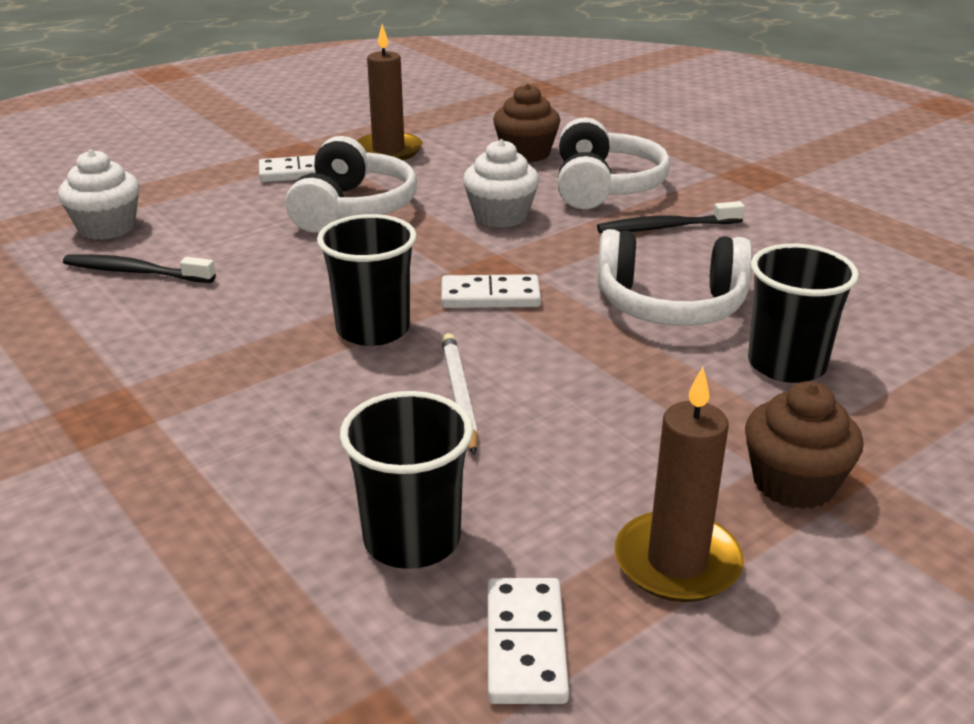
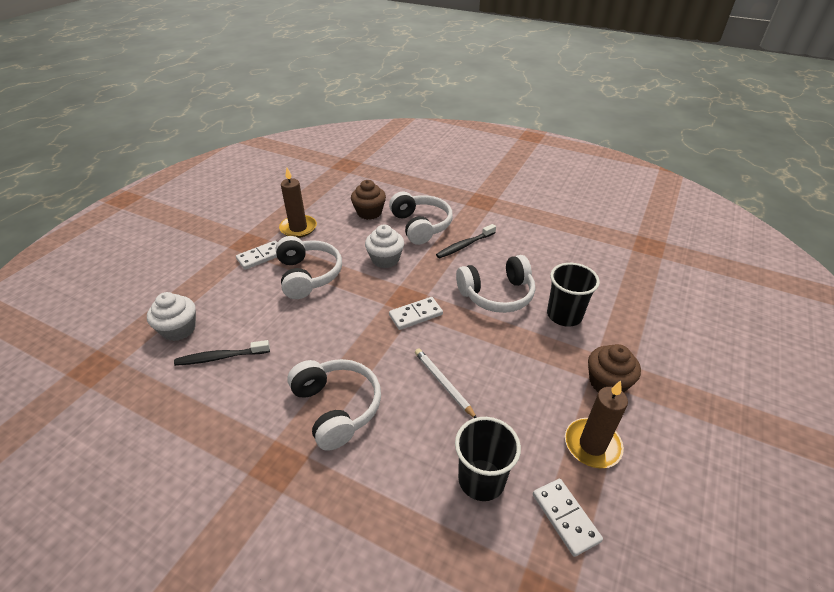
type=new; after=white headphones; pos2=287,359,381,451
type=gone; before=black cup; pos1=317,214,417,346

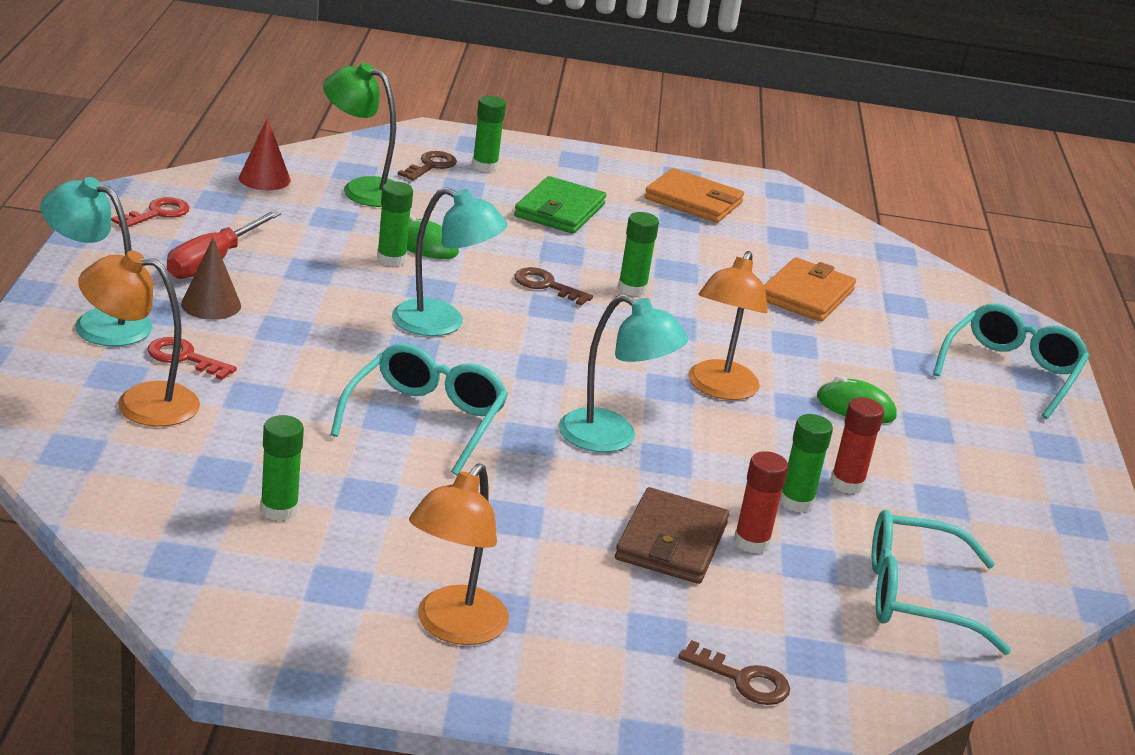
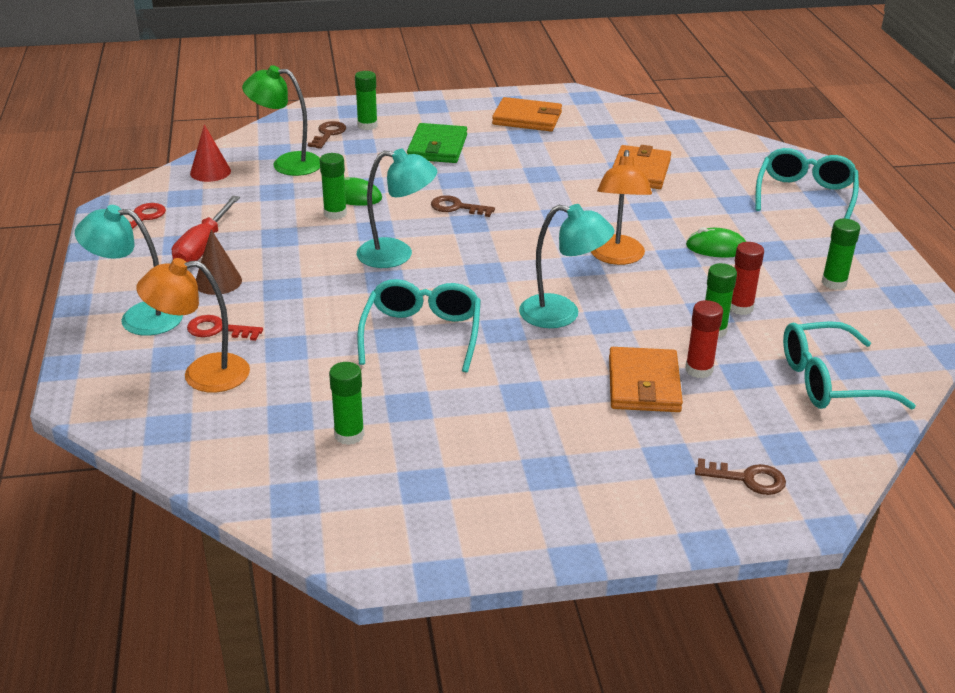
type=repainted; before=brown wallet; after=orange wallet; pos1=615,487,729,584; pos2=609,347,683,412
type=shifted; before=green glue stick; pos1=618,212,659,296; pos2=822,219,860,290
type=gone; before=orange lamp; pos1=409,464,509,645

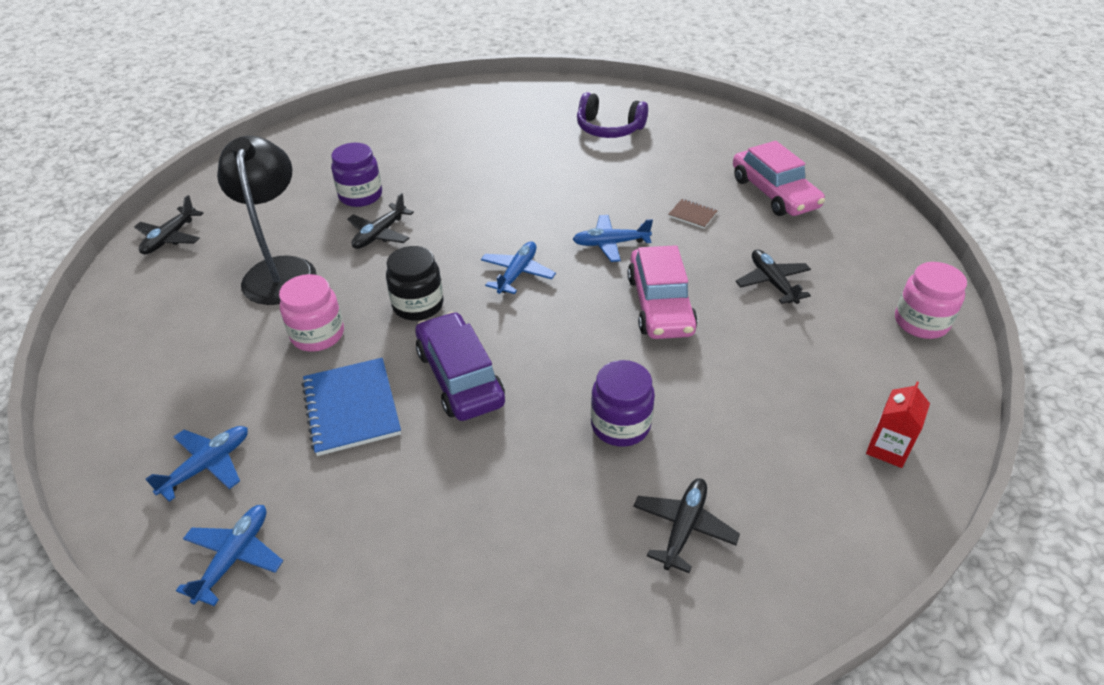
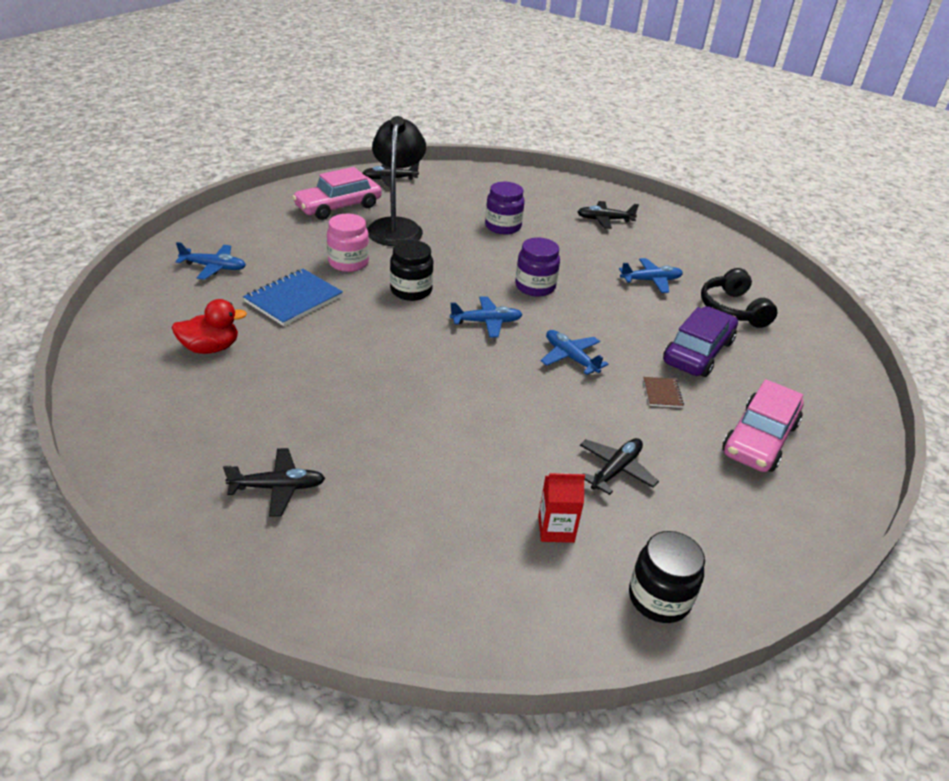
type=new; after=red duck; pos2=171,299,247,354
type=shifted; before=pink car; pos1=628,245,698,339; pos2=292,167,382,220
type=rotated; before=black lamp; pos1=217,136,317,305; pos2=367,116,426,246; turn=-45
type=shifted; before=purple jar; pos1=591,360,655,446; pos2=515,237,560,297
type=shifted; before=red carton; pos1=866,382,930,468; pos2=538,473,585,543
type=shifted; before=black plane; pos1=347,193,414,249; pos2=577,201,639,229
type=shifted; before=blue plane; pos1=176,505,283,606; pos2=619,258,683,293
type=repainted; before=pink jar; after=black jar; pos1=895,262,967,339; pos2=629,531,705,623
type=shifted; before=purple car; pos1=415,312,505,421; pos2=663,306,738,377
type=repainted; before=purple headphones; after=black headphones; pos1=577,92,648,138; pos2=701,268,777,328

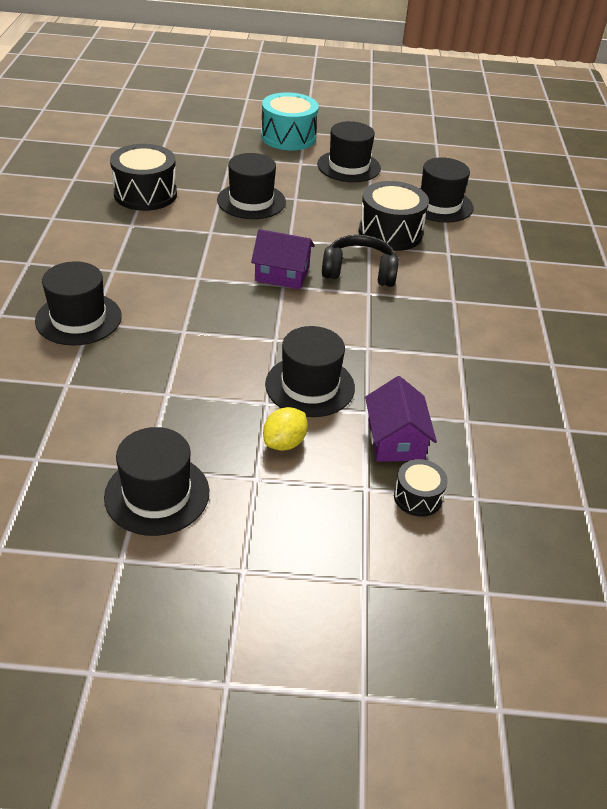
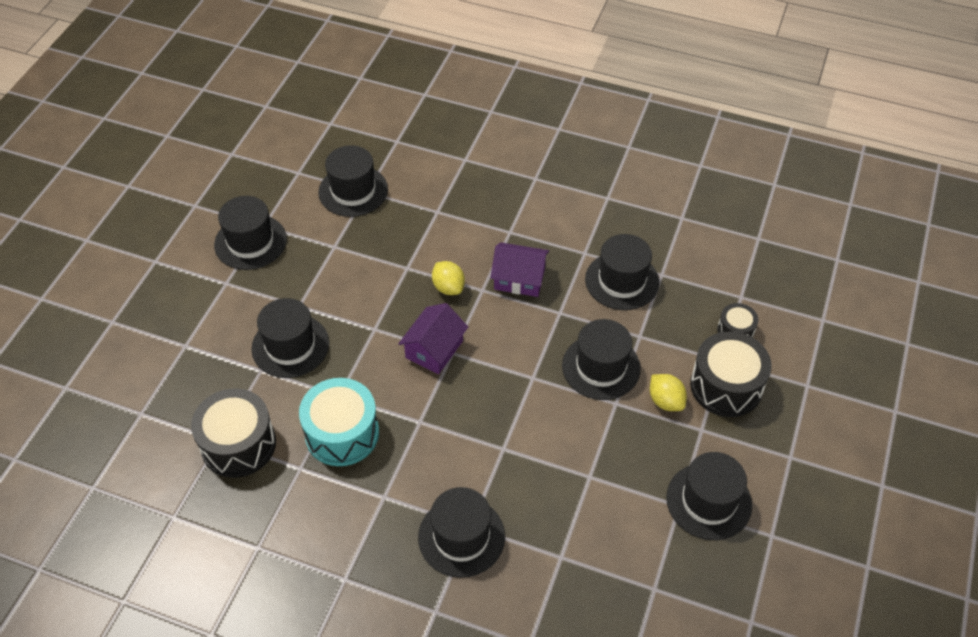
type=shifted; before=turquoise drum; pos1=261,92,319,150; pos2=299,378,379,466
type=swapped; before=black headphones; after=yellow lemon; pos1=322,235,399,287; pos2=432,261,465,295
type=shifted; before=purple house; pos1=365,376,437,462; pos2=490,242,549,297
type=new; after=black hat; pos2=585,234,659,310
type=shifted; before=black drum; pos1=359,181,429,251; pos2=690,331,772,417

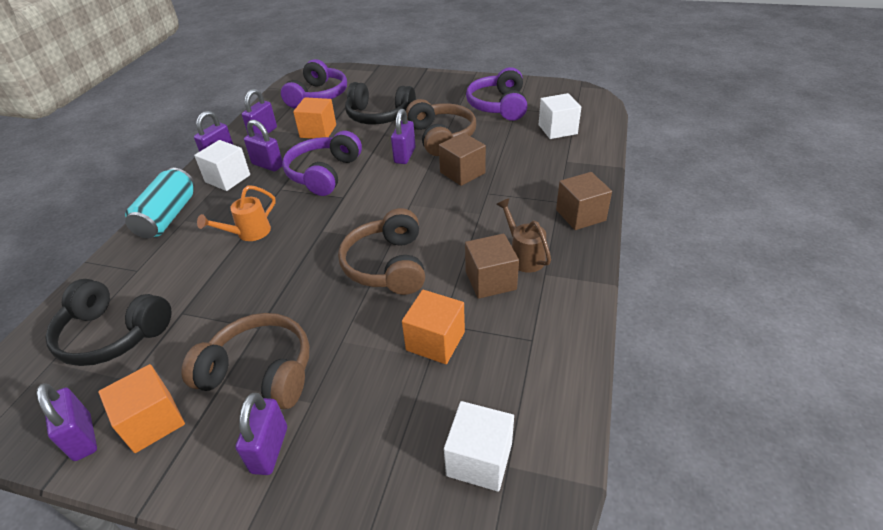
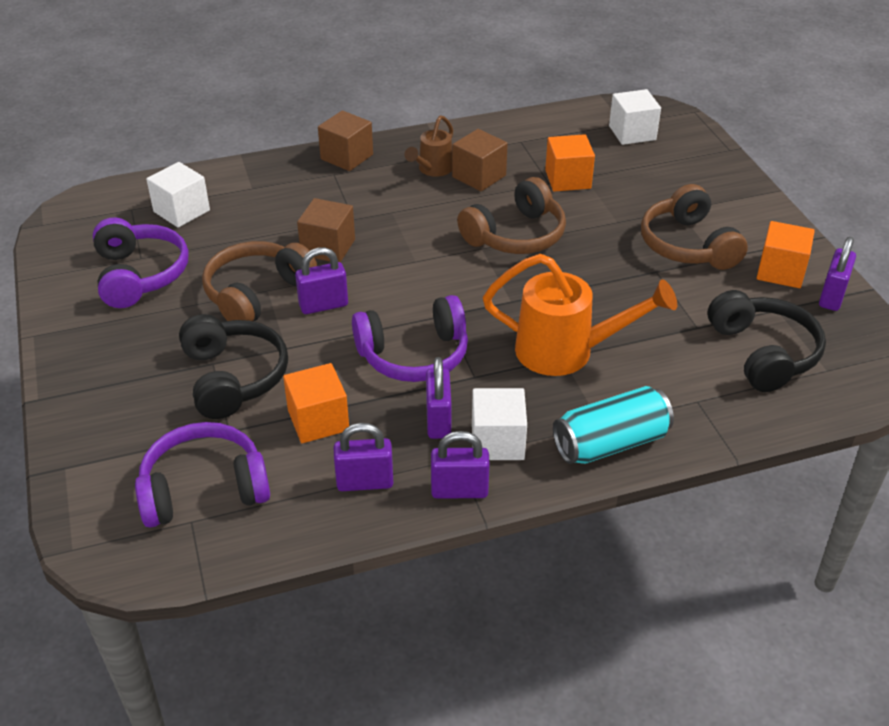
type=rotated; before=purple headphones; pos1=466,67,527,121; pos2=93,217,188,308; turn=-75
type=scaled; before=orange watering can; pos1=197,185,276,241; pos2=483,254,677,376; scale=1.79
type=gone; before=purple padlock; pos1=235,393,287,475

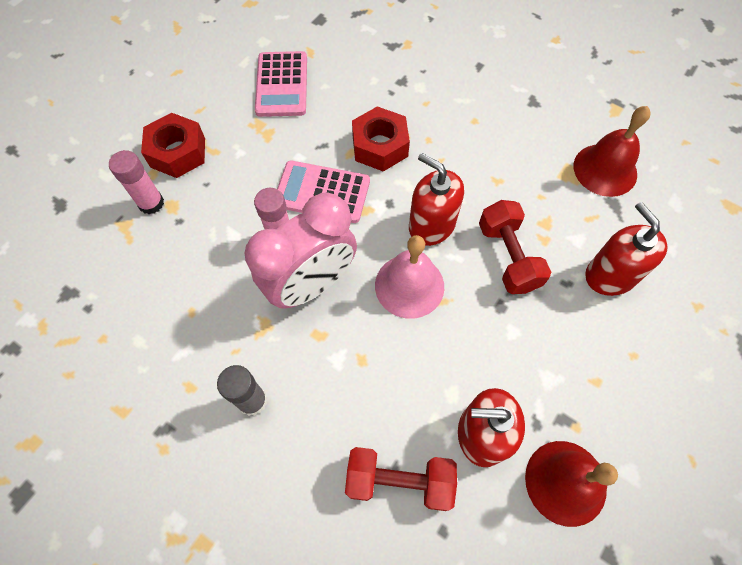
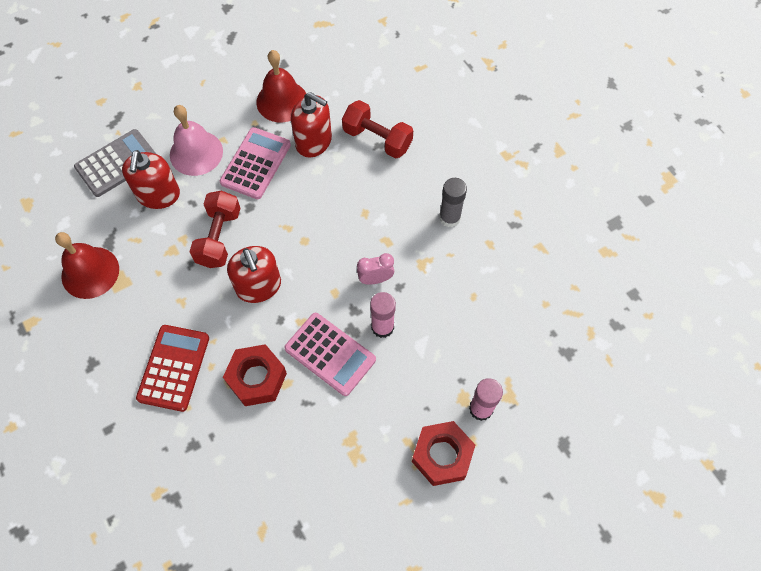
type=new; after=grey calculator; pos2=74,129,156,197
type=new; after=red calculator; pos2=136,325,209,412
type=shifted; before=pink bell; pos1=375,235,444,319; pos2=170,105,223,176
type=shifted; before=pink calculator; pos1=255,51,307,117; pos2=220,127,291,199
type=scaled; before=pink clock; pos1=245,193,357,309; pos2=357,253,394,285; scale=0.44

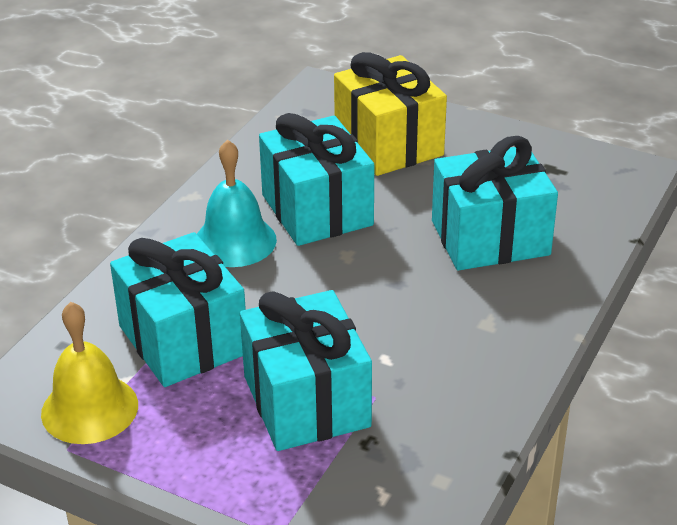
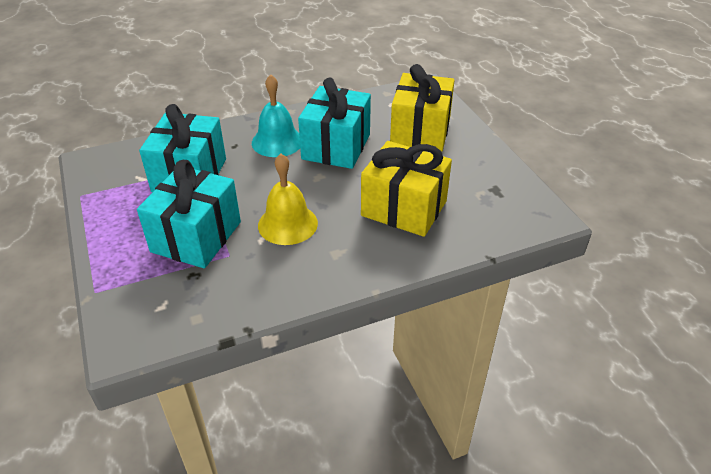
type=shifted; before=yellow bell; pos1=41,302,138,444; pos2=258,154,318,245
type=repainted; before=turquoise gift; after=yellow gift; pos1=432,136,558,271; pos2=361,141,452,237

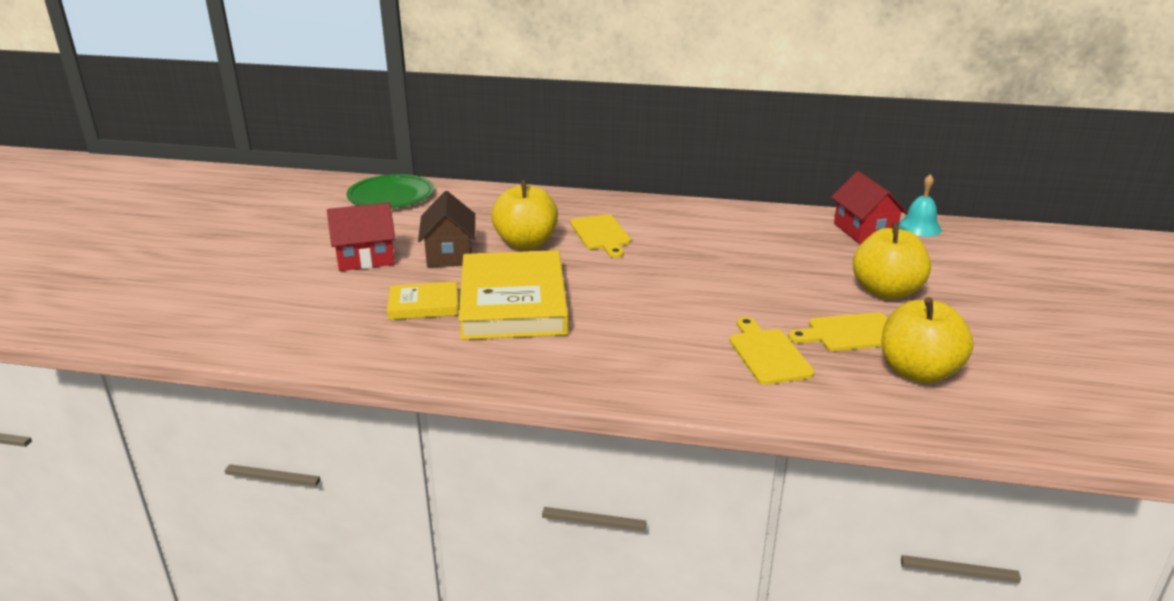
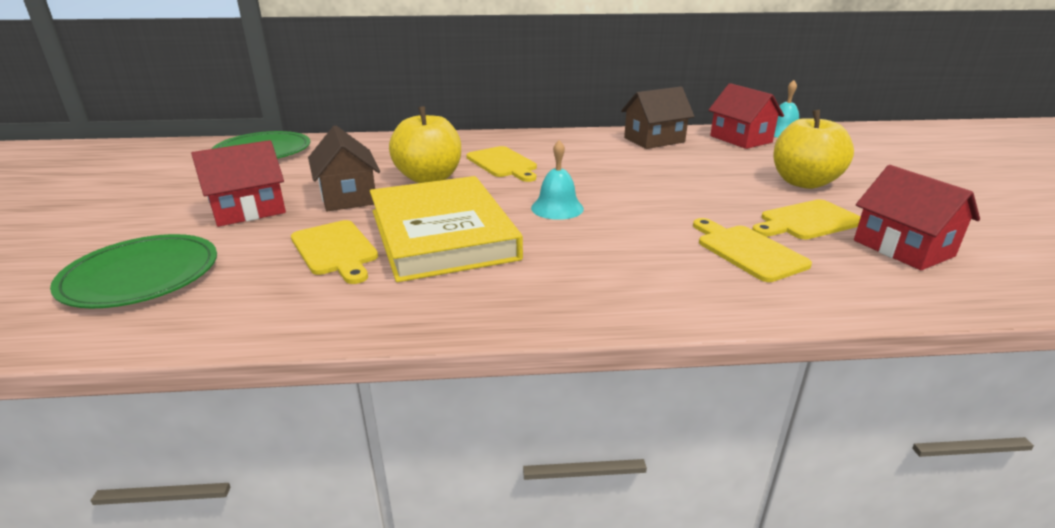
type=new; after=green plate; pos2=50,234,217,308
type=swapped; before=yellow book; after=yellow cutting board; pos1=387,281,458,320; pos2=291,220,378,284
type=new; after=turquoise bell; pos2=531,140,584,220
type=new; after=brown house; pos2=621,87,695,149
type=swapped; before=yellow apple; after=red house; pos1=881,297,973,384; pos2=854,165,980,270

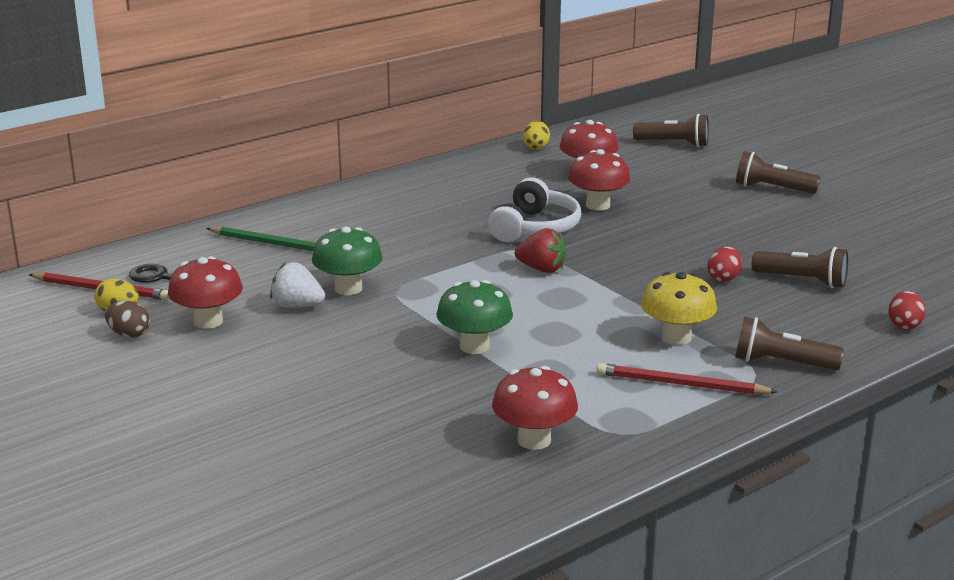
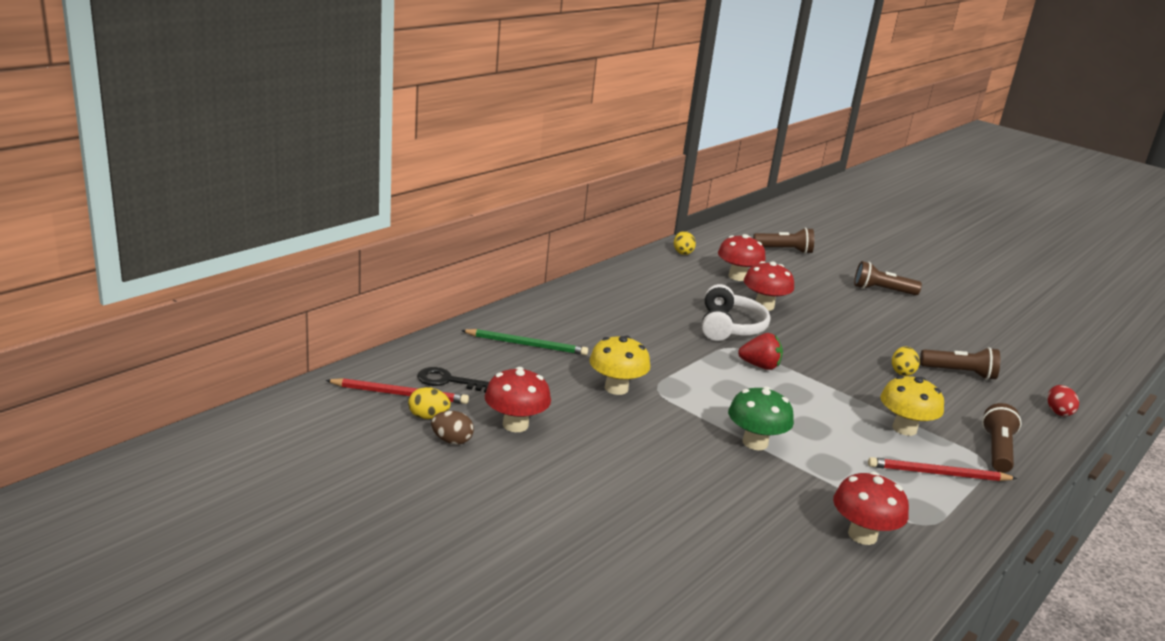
type=repainted; before=green mushroom; after=yellow mushroom; pos1=312,227,383,295; pos2=589,335,650,395
type=repainted; before=red egg; after=yellow egg; pos1=707,246,742,282; pos2=892,346,920,376
type=rotated; before=brown flashlight; pos1=735,316,844,370; pos2=982,403,1022,473; turn=105
type=gone; before=white strawberry; pos1=270,262,325,308

